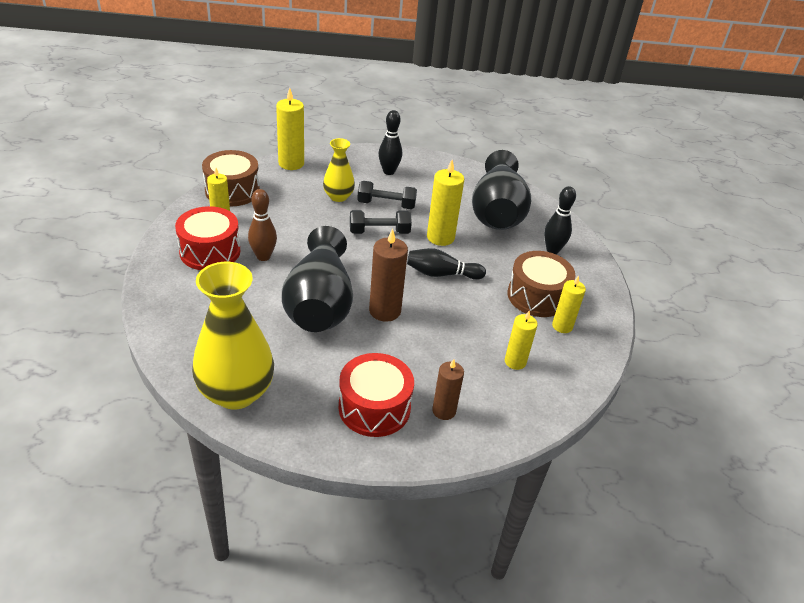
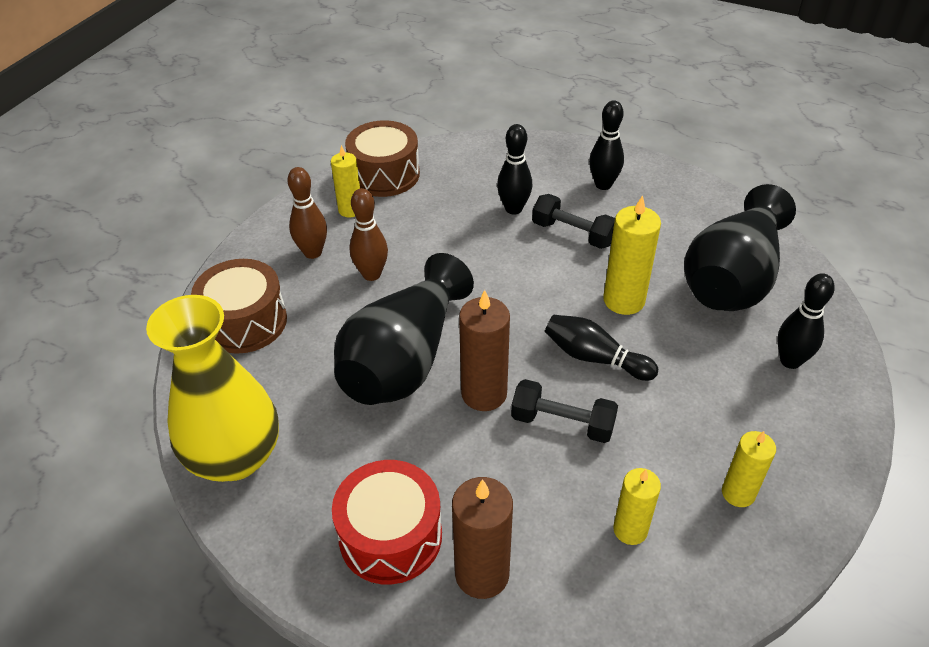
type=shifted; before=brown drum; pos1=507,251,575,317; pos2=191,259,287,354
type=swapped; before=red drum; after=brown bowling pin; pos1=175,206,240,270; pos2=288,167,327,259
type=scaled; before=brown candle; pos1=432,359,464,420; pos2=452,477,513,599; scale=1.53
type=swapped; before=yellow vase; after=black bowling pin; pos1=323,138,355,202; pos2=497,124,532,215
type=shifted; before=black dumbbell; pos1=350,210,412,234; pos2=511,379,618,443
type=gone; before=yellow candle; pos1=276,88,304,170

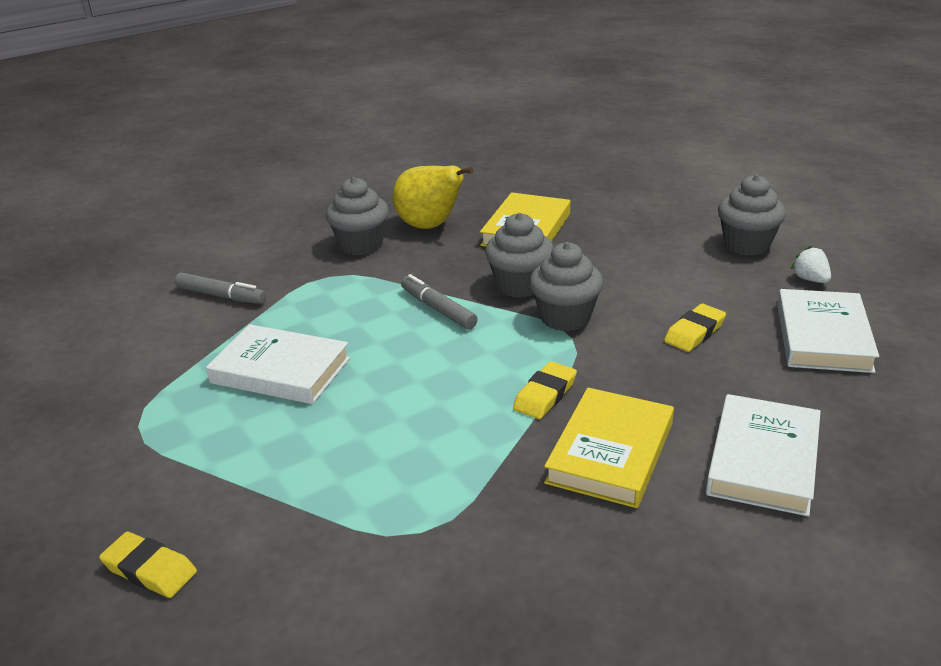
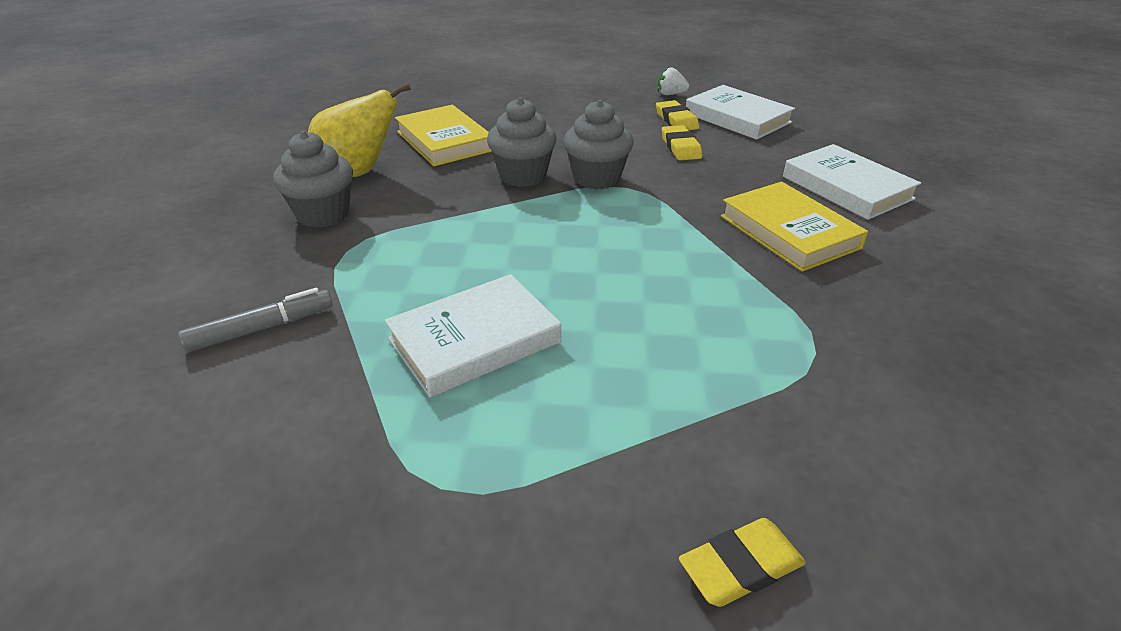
type=shifted; before=yellow eraser; pos1=513,361,577,419; pos2=656,100,699,130
type=gone; before=grey marker; pos1=401,274,478,330
type=gone; before=grey cupcake; pos1=718,174,786,256

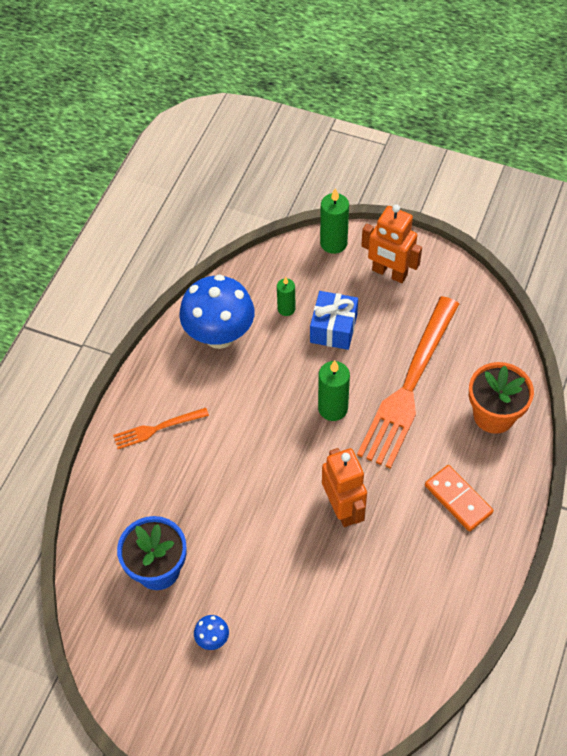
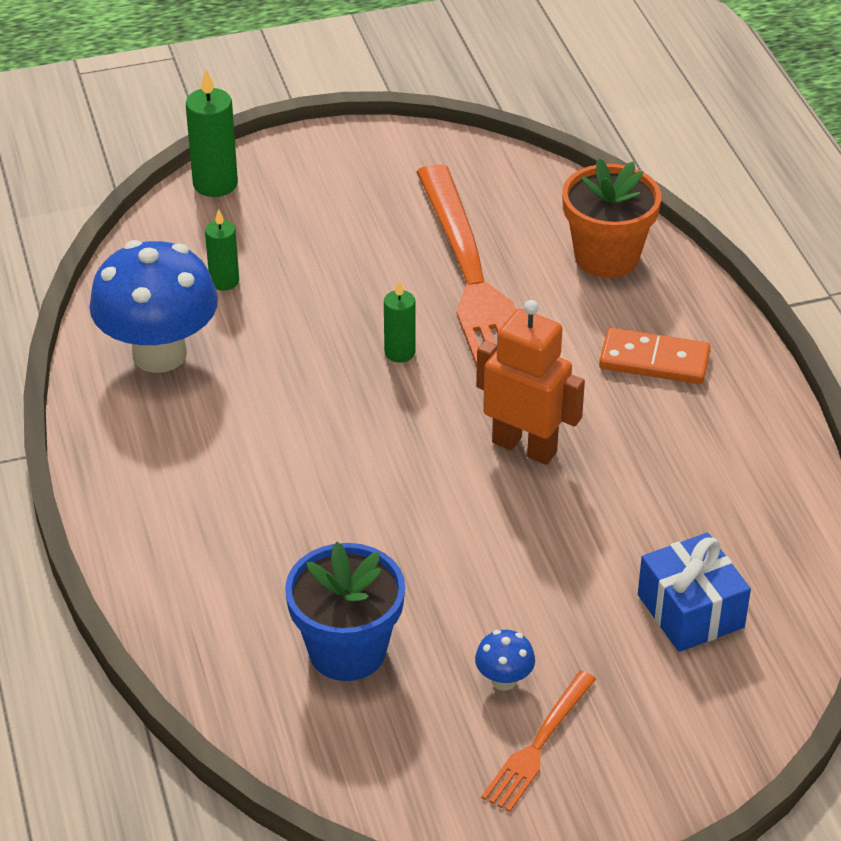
type=scaled; before=green candle; pos1=318,360,350,421; pos2=384,280,416,363; scale=0.63
type=shifted; before=orange fork; pos1=113,408,209,449; pos2=481,671,596,812
type=shifted; before=blue gift; pos1=310,291,358,350; pos2=638,533,751,652
type=gone; before=orange robot; pos1=361,204,422,283

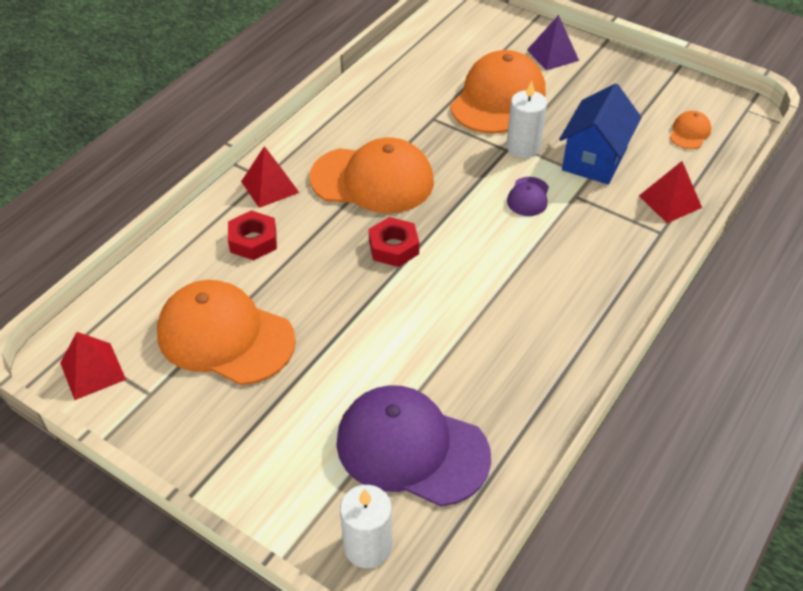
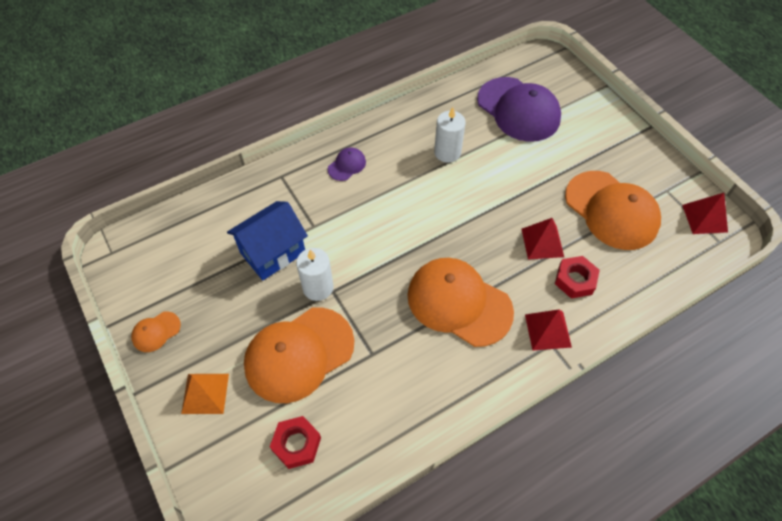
type=shifted; before=orange cap; pos1=670,111,711,149; pos2=131,311,181,352
type=repainted; before=purple pyramid; after=orange pyramid; pos1=527,15,579,70; pos2=181,374,229,414
type=shifted; before=red nut; pos1=369,217,419,267; pos2=270,416,321,469
type=shifted; before=purple cap; pos1=507,177,549,216; pos2=328,147,366,181
type=shifted; before=white candle; pos1=340,485,392,568; pos2=434,107,466,163
type=shifted; before=red pyramid; pos1=639,161,702,223; pos2=522,218,564,259

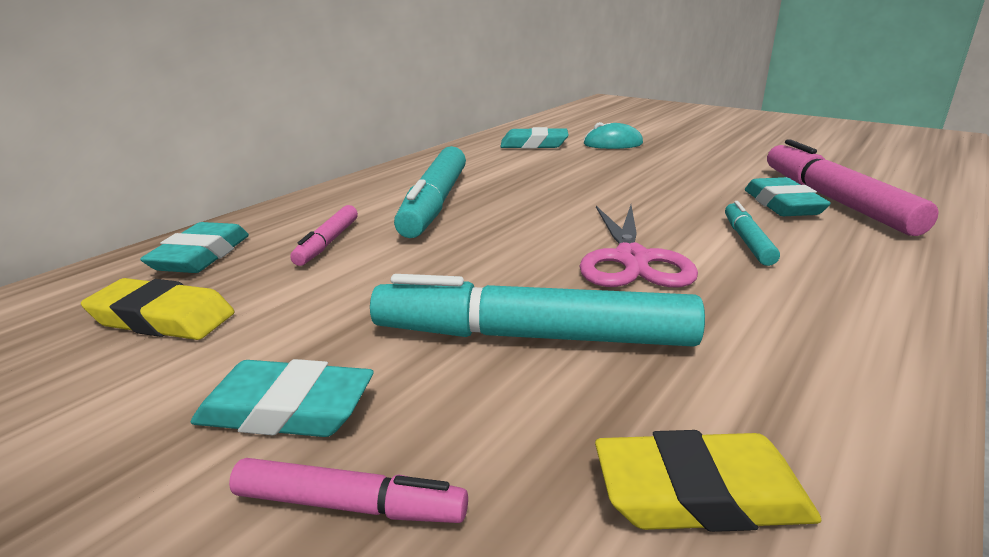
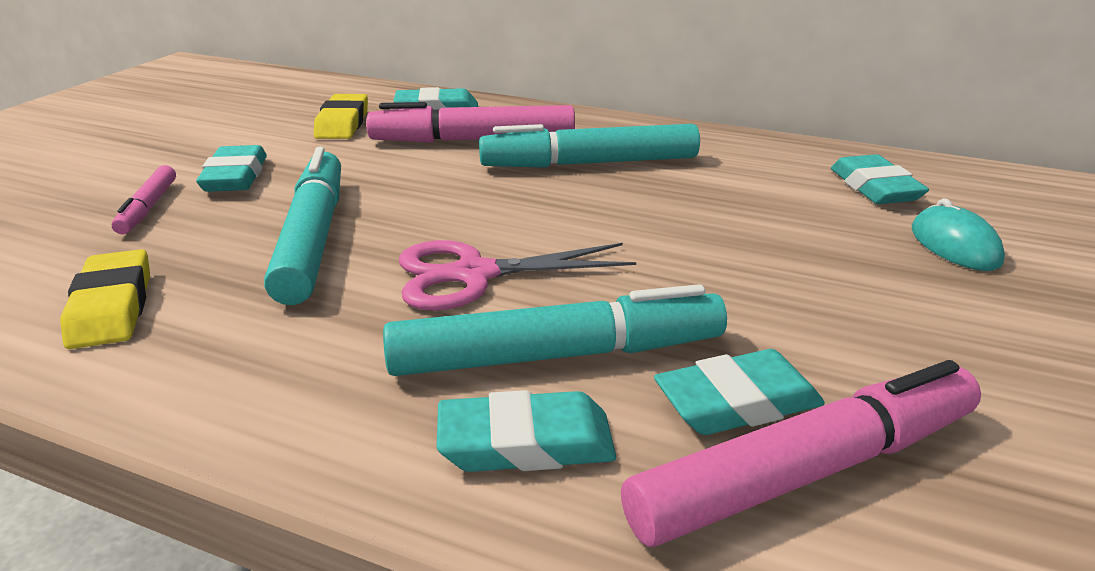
type=scaled; before=pink marker; pos1=290,205,358,266; pos2=366,102,575,143; scale=1.96
type=scaled; before=turquoise marker; pos1=725,201,780,266; pos2=383,284,727,376; scale=1.96
type=new; after=turquoise eraser; pos2=437,390,616,472

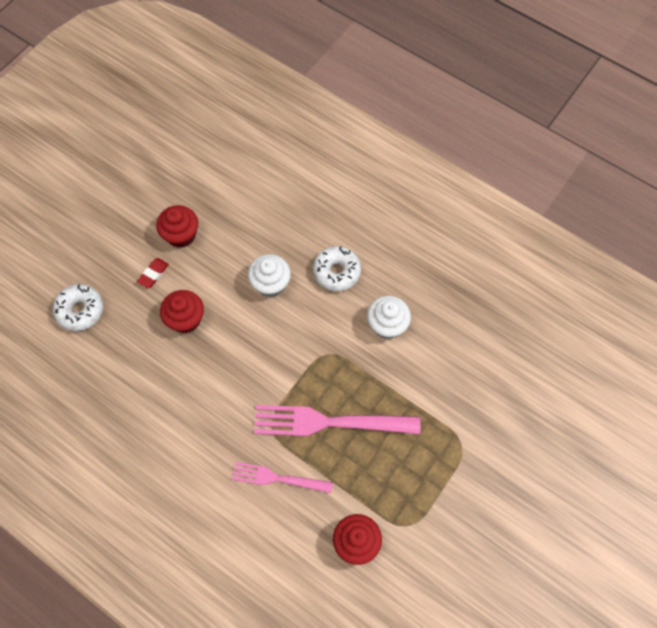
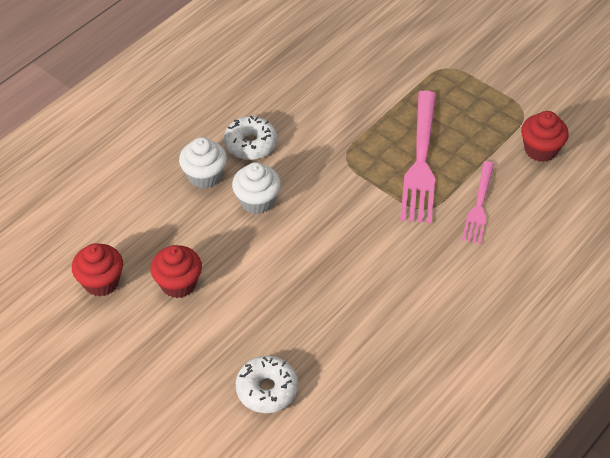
type=shifted; before=red cupcake; pos1=160,290,204,333; pos2=72,243,123,296
type=shifted; before=white cupcake; pos1=367,296,411,339; pos2=179,137,227,189
type=gone; before=red eraser; pos1=137,258,169,288

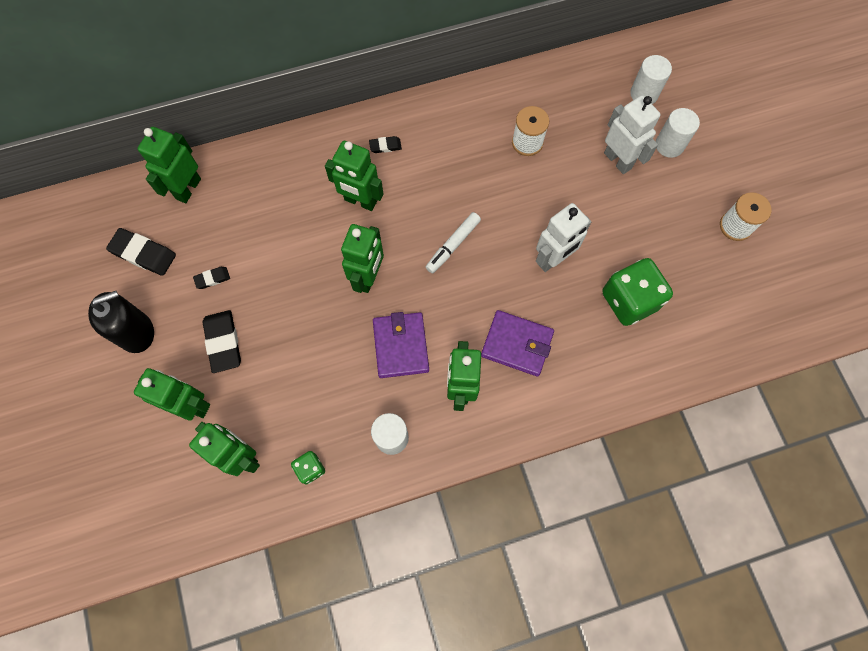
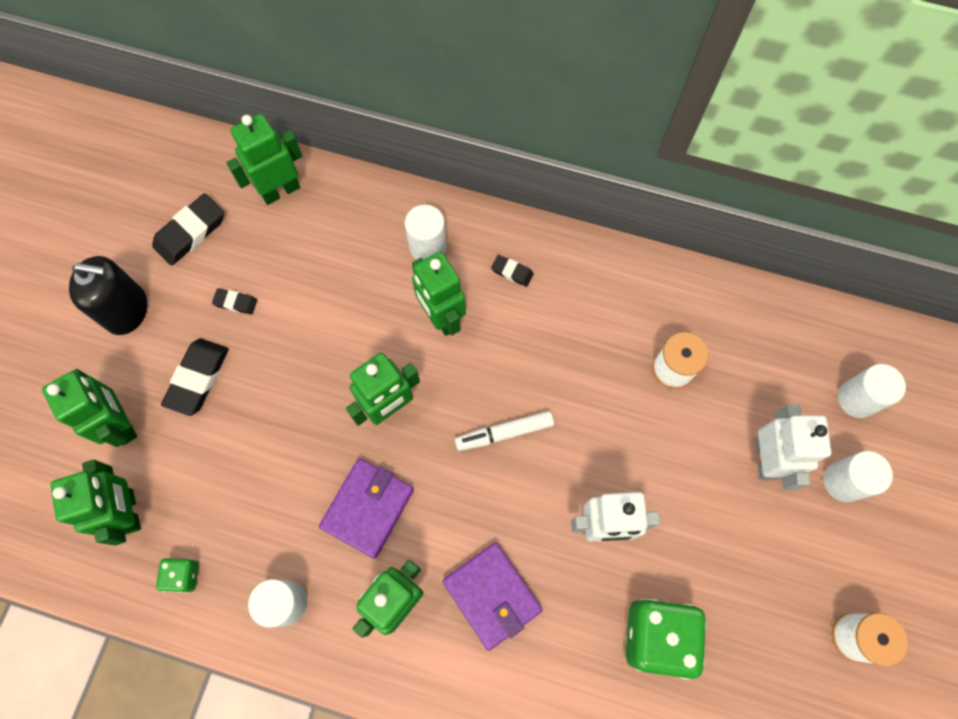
type=rotated; before=black eraser; pos1=106,228,176,276; pos2=152,193,224,265; turn=75
type=new; after=white cylinder; pos2=405,205,447,260

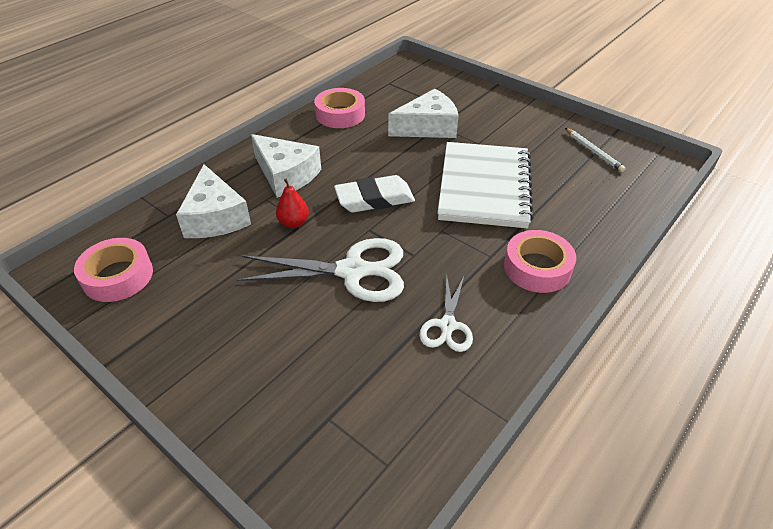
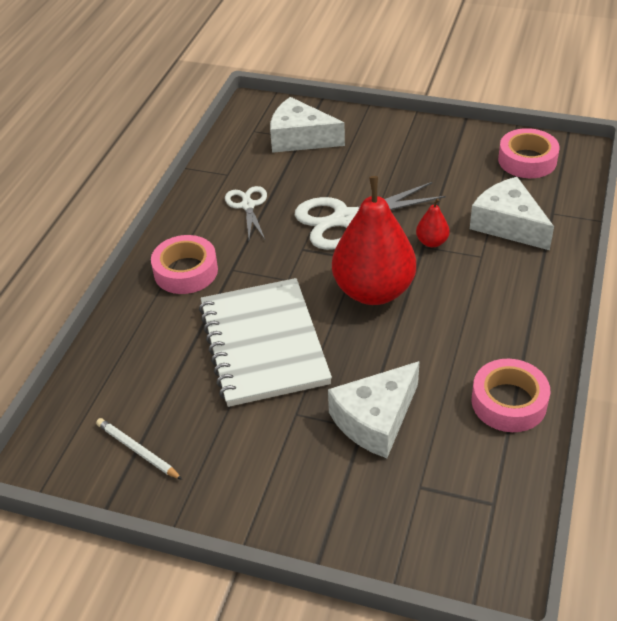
type=shifted; before=white cheese; pos1=251,134,321,198; pos2=270,97,345,153
type=swapped; before=white eraser; after=red pear; pos1=334,175,415,212; pos2=332,176,416,305

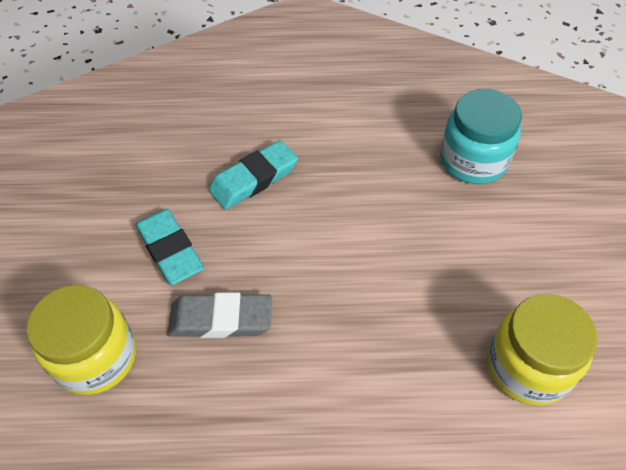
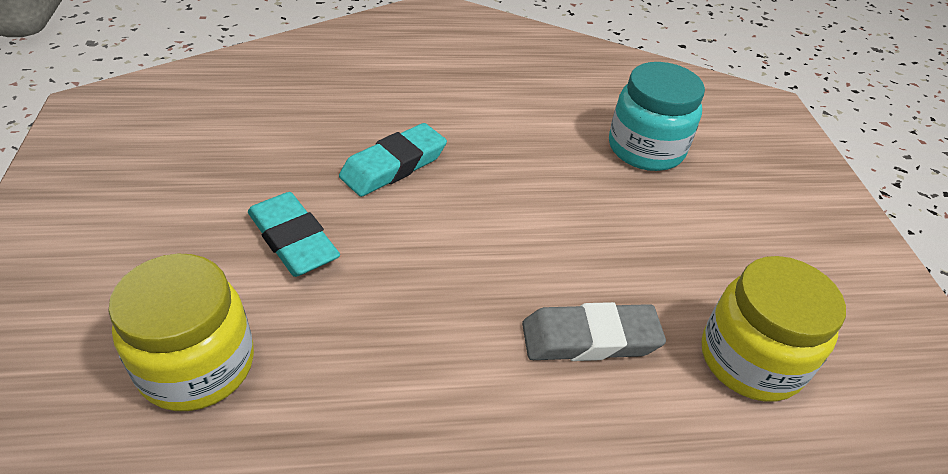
type=shifted; before=grey eraser; pos1=167,292,272,338; pos2=522,302,666,361

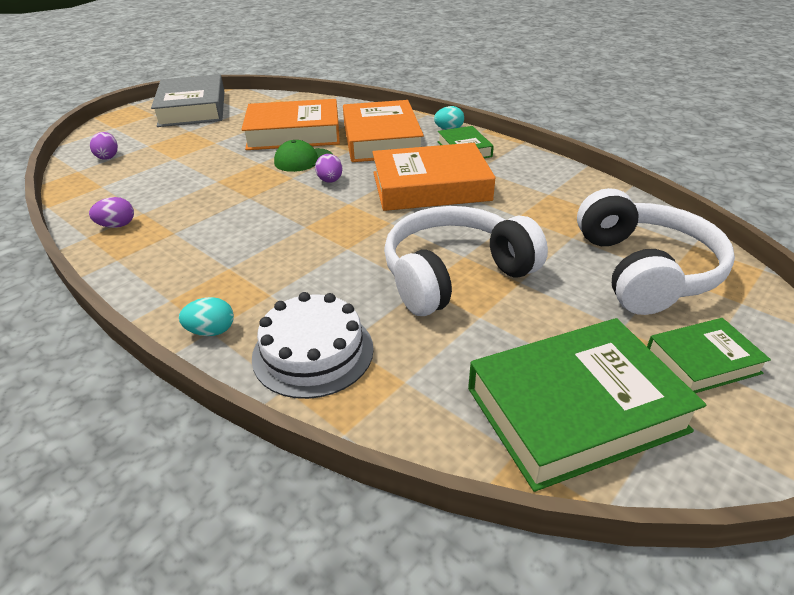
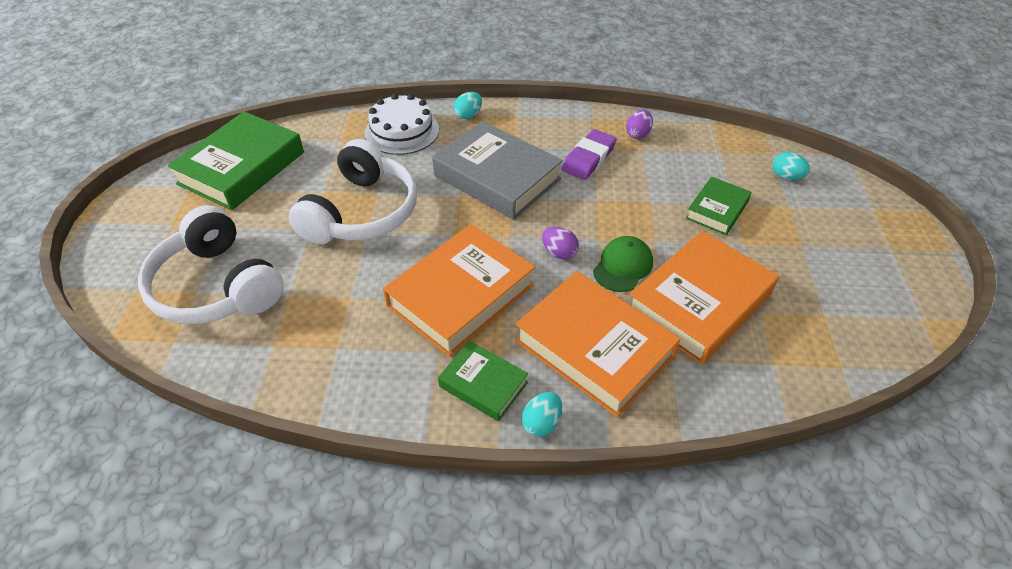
type=shifted; before=grey book; pos1=151,74,225,127; pos2=432,121,563,220
type=new; after=purple eraser; pos2=562,129,617,180
type=shifted; before=green book; pos1=647,318,771,393; pos2=686,177,752,235
type=repainted; before=purple egg; after=turquoise egg; pos1=90,132,118,160; pos2=773,152,810,180

